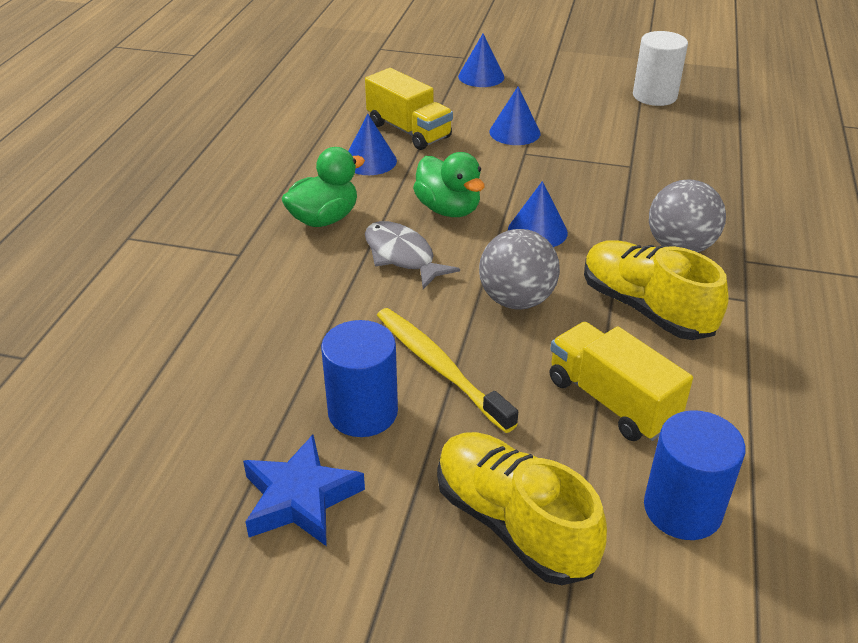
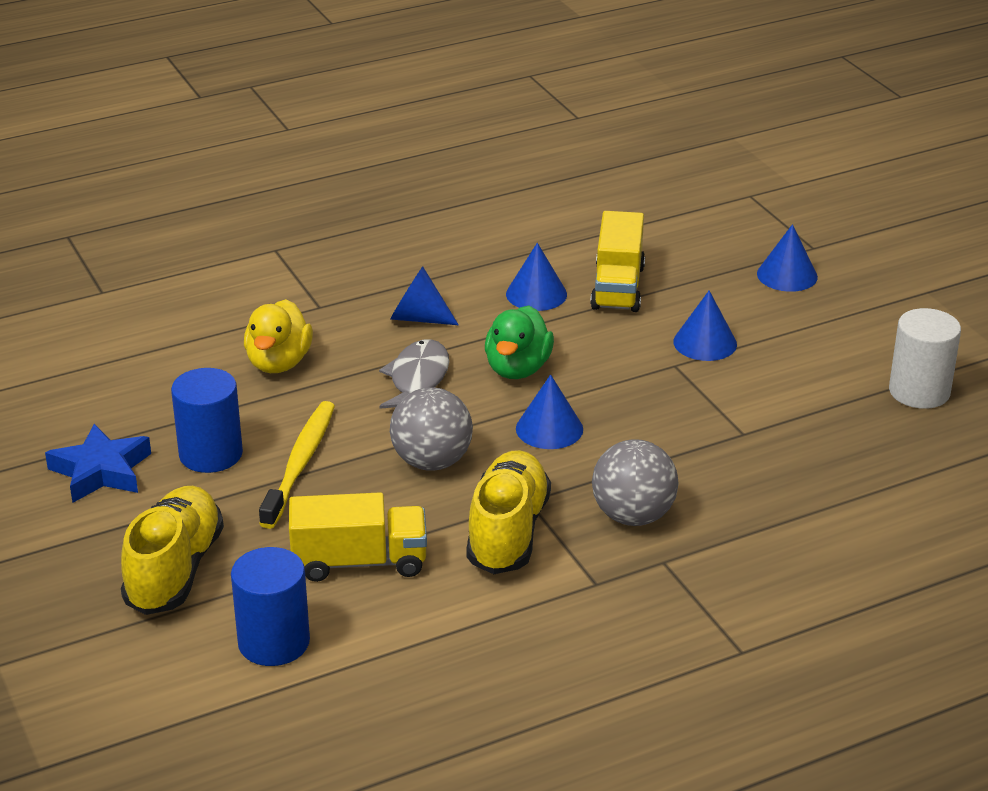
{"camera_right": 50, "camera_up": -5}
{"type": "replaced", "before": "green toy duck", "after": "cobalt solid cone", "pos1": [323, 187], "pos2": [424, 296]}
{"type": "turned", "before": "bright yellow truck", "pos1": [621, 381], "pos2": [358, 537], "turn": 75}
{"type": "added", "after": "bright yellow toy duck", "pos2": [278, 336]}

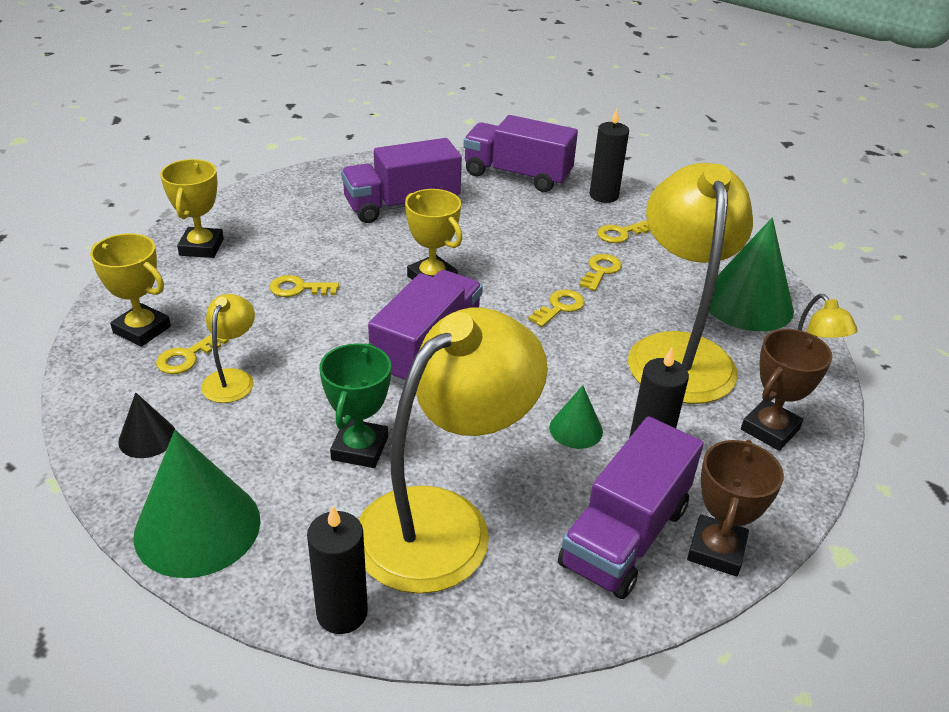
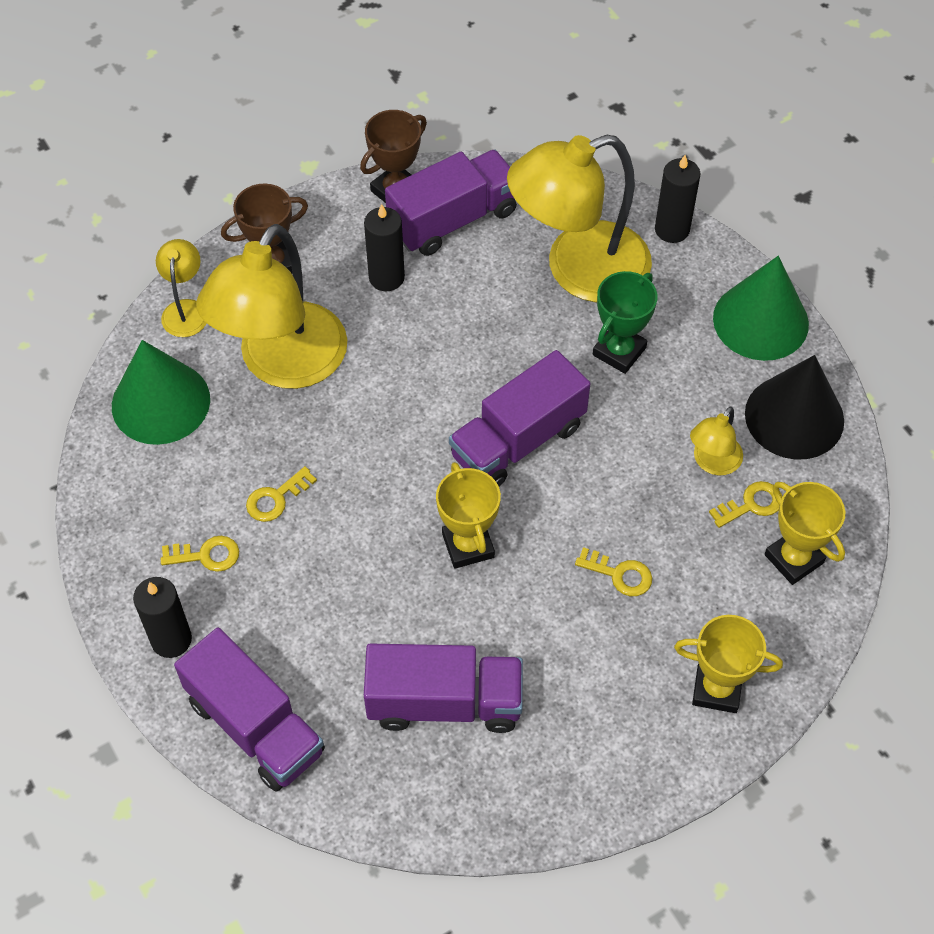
{"camera_right": -155, "camera_up": 20}
{"type": "resized", "before": "black solid cone", "pos1": [146, 425], "pos2": [794, 407], "scale": 2.01}
{"type": "turned", "before": "bright yellow trophy", "pos1": [192, 208], "pos2": [728, 664], "turn": 75}
{"type": "removed", "before": "bright yellow door key", "pos1": [556, 308]}
{"type": "removed", "before": "green solid cone", "pos1": [576, 417]}

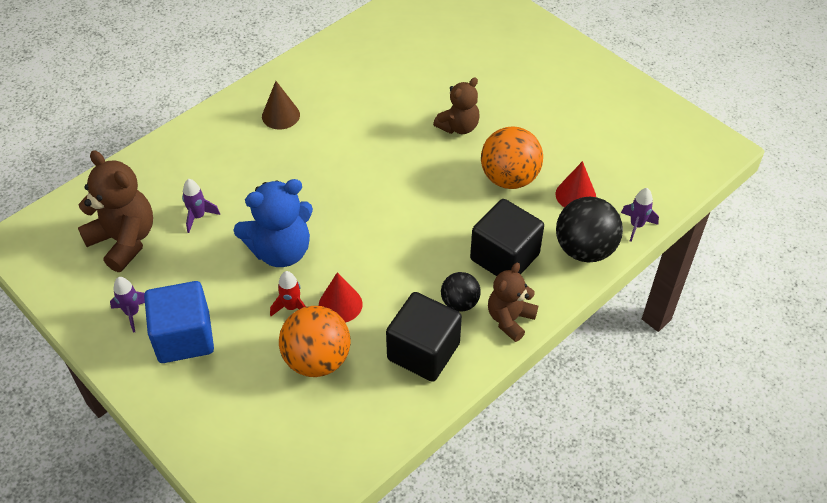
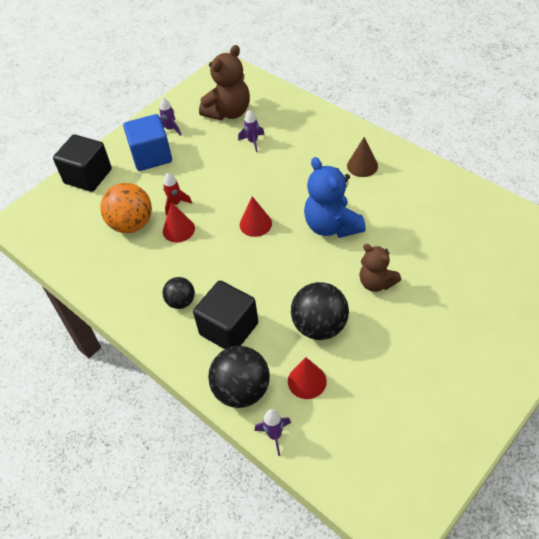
{"camera_right": 90, "camera_up": 0}
{"type": "moved", "before": "cobalt stuffed bear", "pos1": [273, 223], "pos2": [335, 197]}
{"type": "moved", "before": "black solid cube", "pos1": [424, 337], "pos2": [82, 163]}
{"type": "recoloured", "before": "orange ball", "after": "black ball", "pos1": [512, 157], "pos2": [320, 311]}
{"type": "removed", "before": "dark brown stuffed bear", "pos1": [513, 302]}
{"type": "added", "after": "red solid cone", "pos2": [256, 216]}

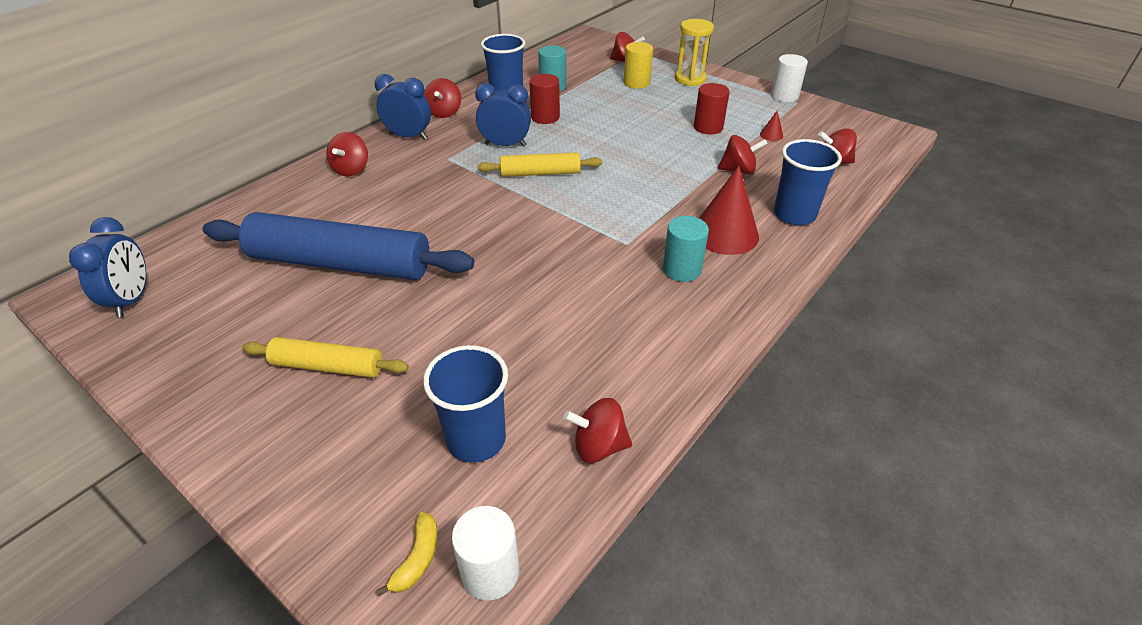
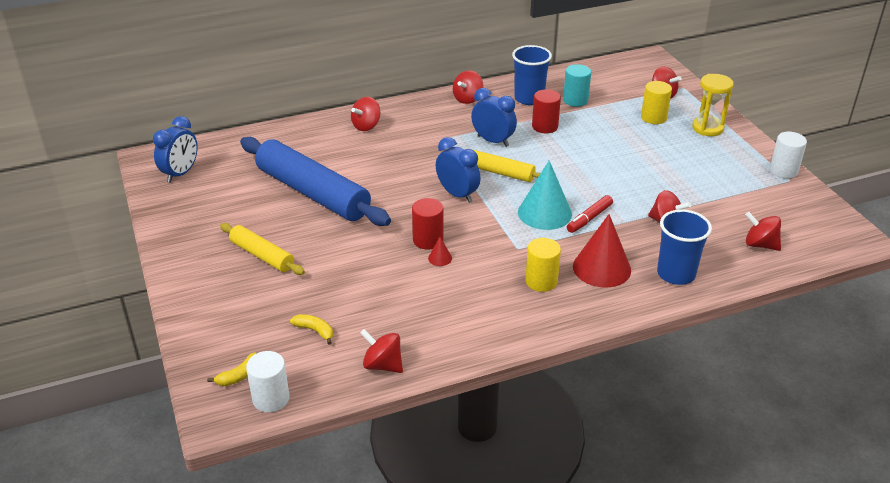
{"camera_right": 30, "camera_up": -5}
{"type": "moved", "before": "cobalt alarm clock", "pos1": [403, 107], "pos2": [458, 170]}
{"type": "replaced", "before": "cobalt cup", "after": "bright yellow banana fruit", "pos1": [465, 404], "pos2": [311, 329]}
{"type": "recoloured", "before": "teal solid cylinder", "after": "bright yellow solid cylinder", "pos1": [686, 249], "pos2": [543, 265]}
{"type": "moved", "before": "red solid cylinder", "pos1": [712, 108], "pos2": [427, 224]}
{"type": "moved", "before": "red solid cone", "pos1": [771, 125], "pos2": [440, 251]}
{"type": "added", "after": "teal solid cone", "pos2": [545, 195]}
{"type": "added", "after": "red marker", "pos2": [590, 214]}

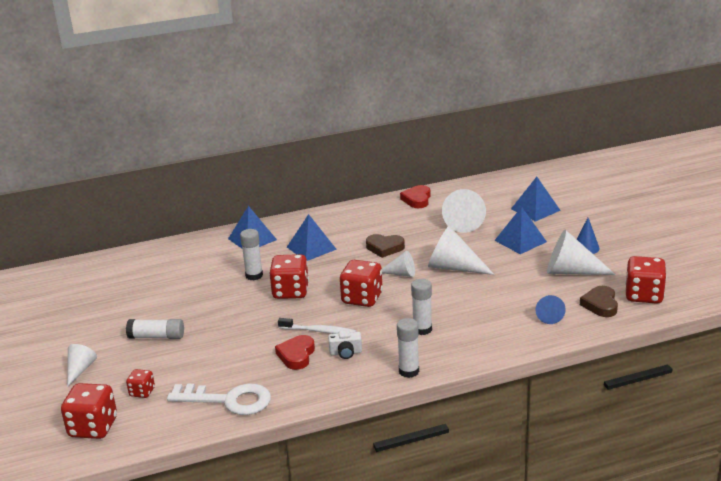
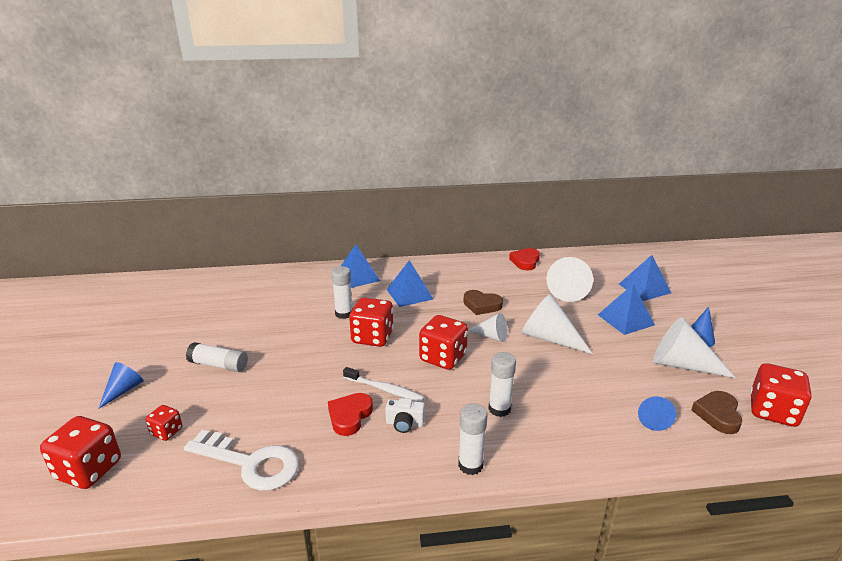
{"camera_right": 10, "camera_up": 0}
{"type": "recoloured", "before": "snow-white solid cone", "after": "cobalt solid cone", "pos1": [82, 365], "pos2": [121, 385]}

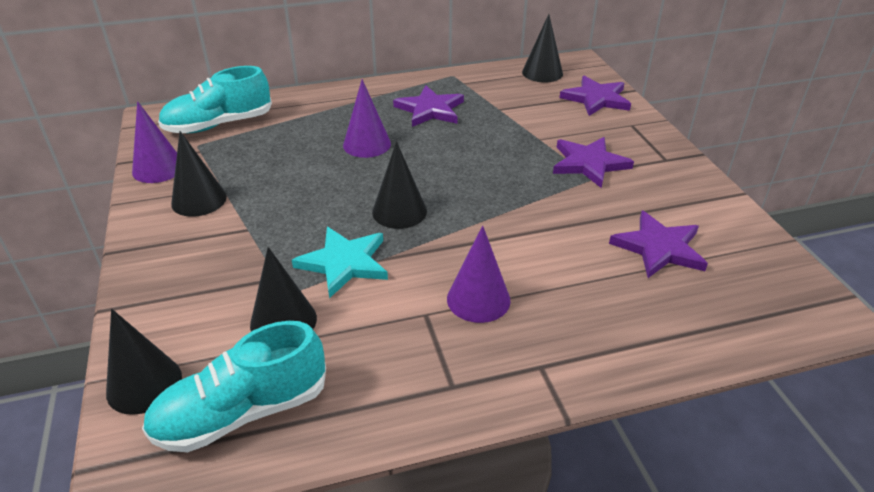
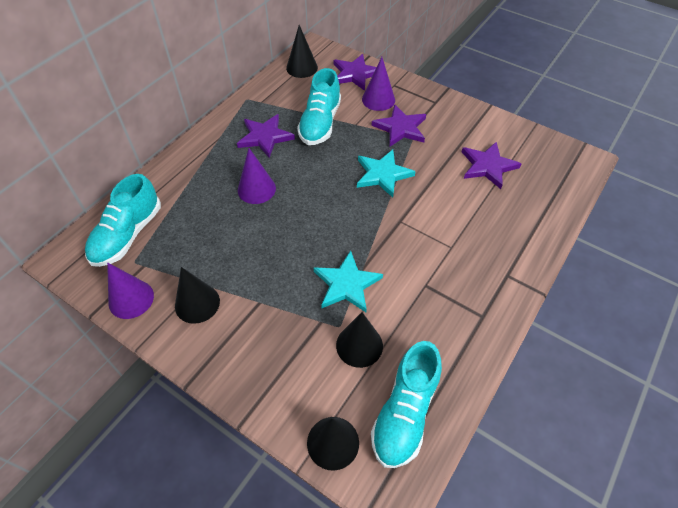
{"camera_right": -40, "camera_up": 15}
{"type": "removed", "before": "black solid cone", "pos1": [399, 185]}
{"type": "moved", "before": "violet solid cone", "pos1": [478, 274], "pos2": [378, 84]}
{"type": "added", "after": "teal shoe", "pos2": [319, 106]}
{"type": "added", "after": "teal five-pointed star", "pos2": [386, 174]}

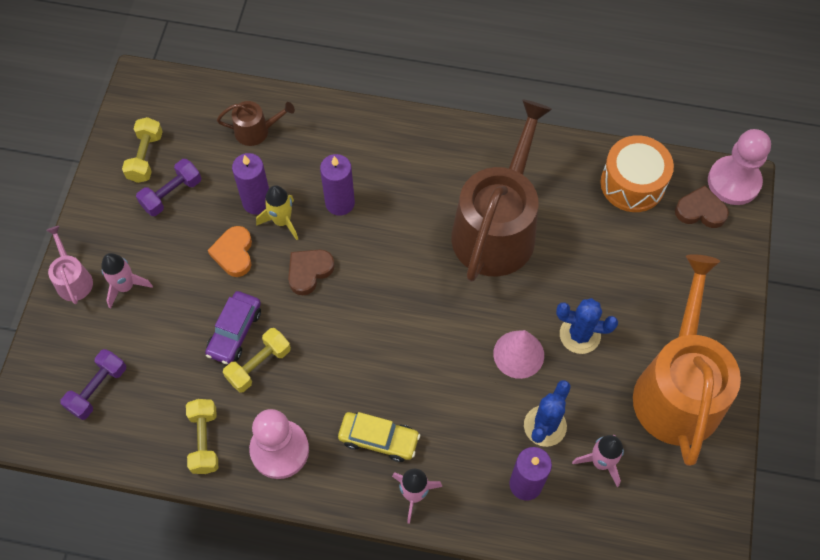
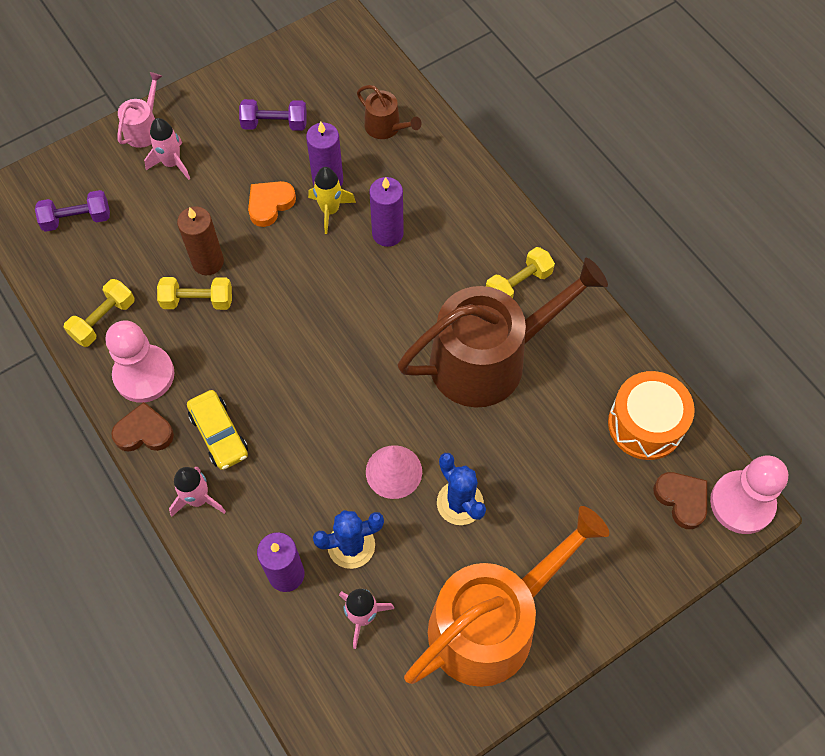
{"camera_right": 45, "camera_up": 0}
{"type": "moved", "before": "bright yellow free weight", "pos1": [142, 150], "pos2": [520, 272]}
{"type": "replaced", "before": "violet automobile", "after": "dark brown candle", "pos1": [233, 327], "pos2": [200, 240]}
{"type": "moved", "before": "dark brown heart", "pos1": [311, 272], "pos2": [142, 427]}

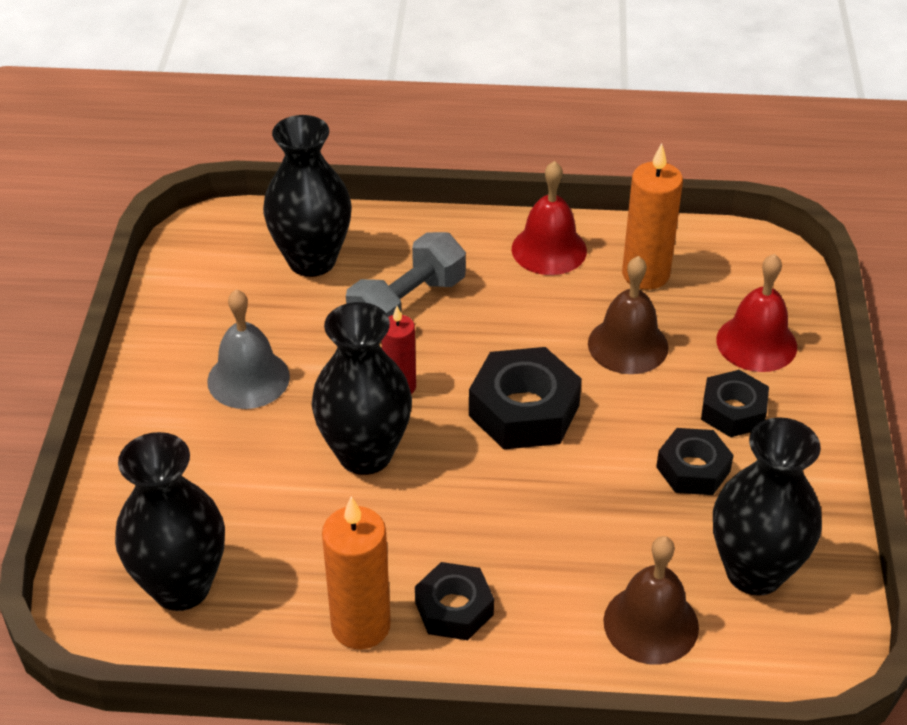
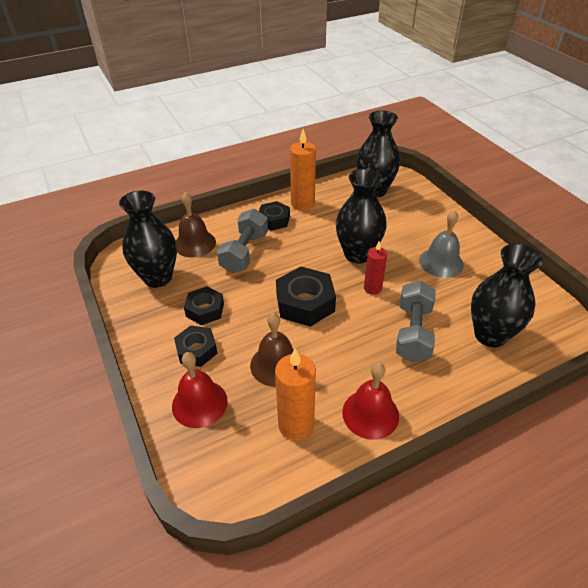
{"camera_right": 150, "camera_up": 0}
{"type": "added", "after": "grey free weight", "pos2": [242, 241]}

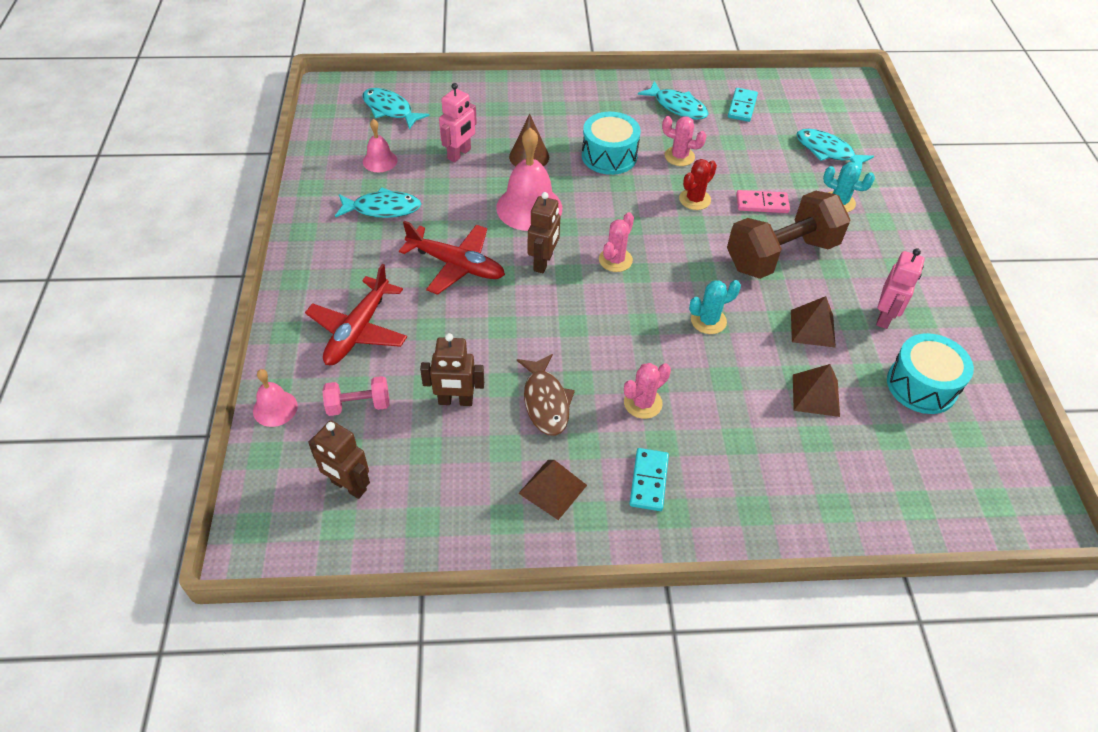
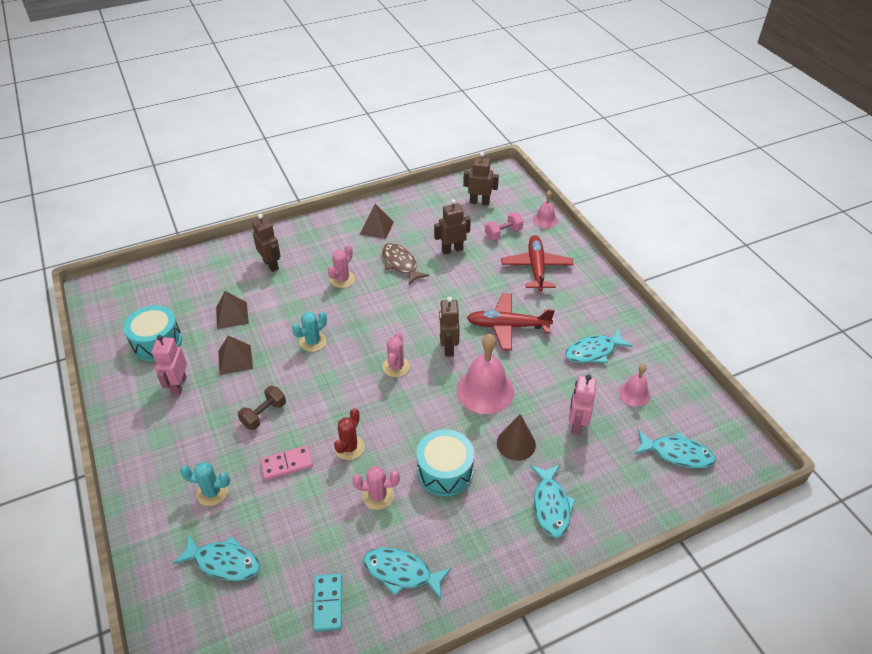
{"camera_right": 160, "camera_up": -5}
{"type": "removed", "before": "teal domino", "pos1": [649, 479]}
{"type": "resized", "before": "dark brown free weight", "pos1": [788, 235], "pos2": [262, 408], "scale": 0.48}
{"type": "added", "after": "dark brown robot", "pos2": [266, 243]}
{"type": "added", "after": "teal fish", "pos2": [553, 501]}

